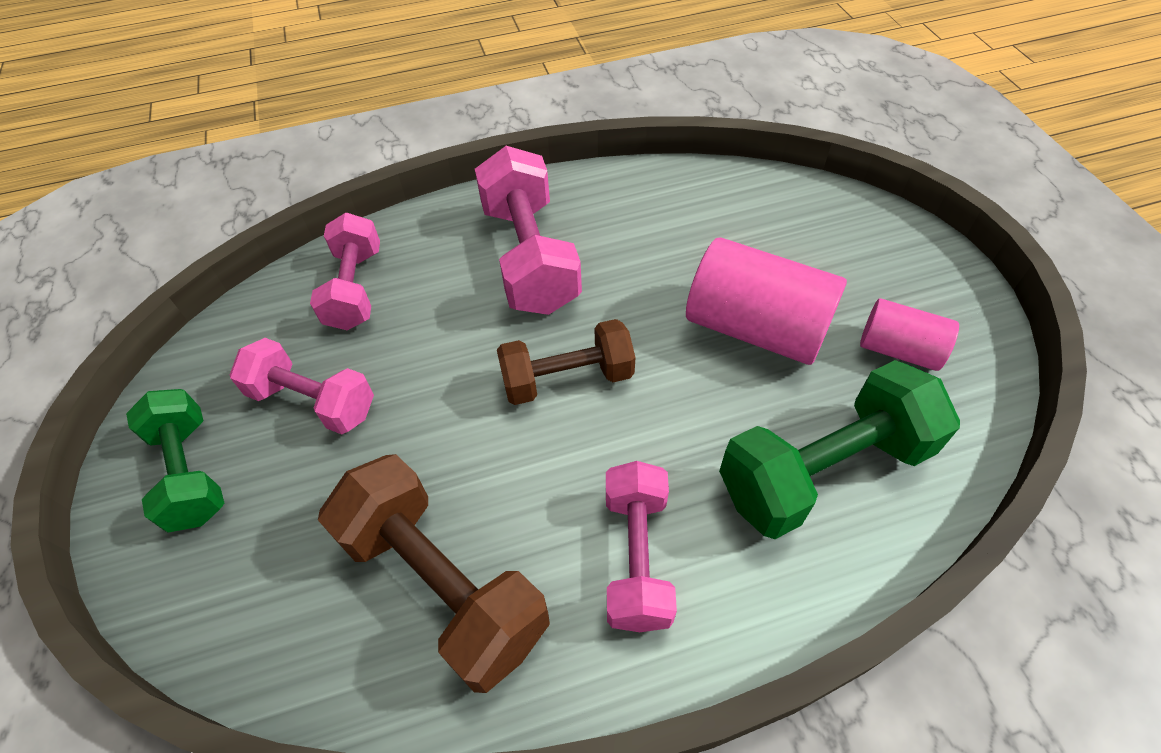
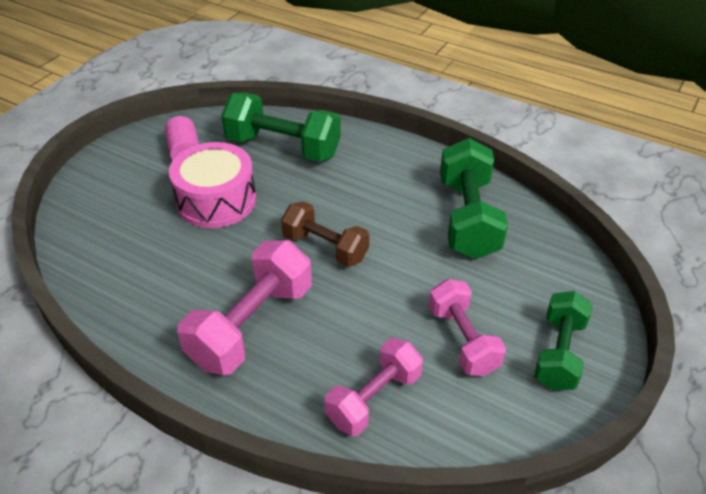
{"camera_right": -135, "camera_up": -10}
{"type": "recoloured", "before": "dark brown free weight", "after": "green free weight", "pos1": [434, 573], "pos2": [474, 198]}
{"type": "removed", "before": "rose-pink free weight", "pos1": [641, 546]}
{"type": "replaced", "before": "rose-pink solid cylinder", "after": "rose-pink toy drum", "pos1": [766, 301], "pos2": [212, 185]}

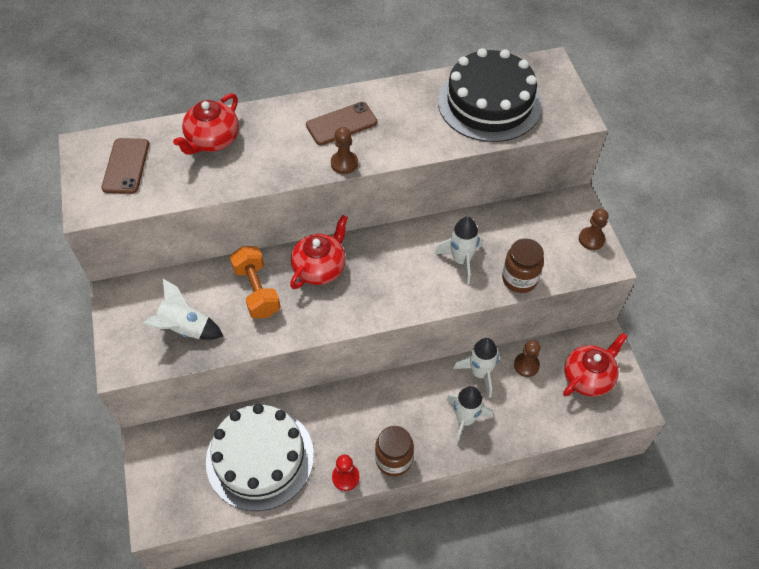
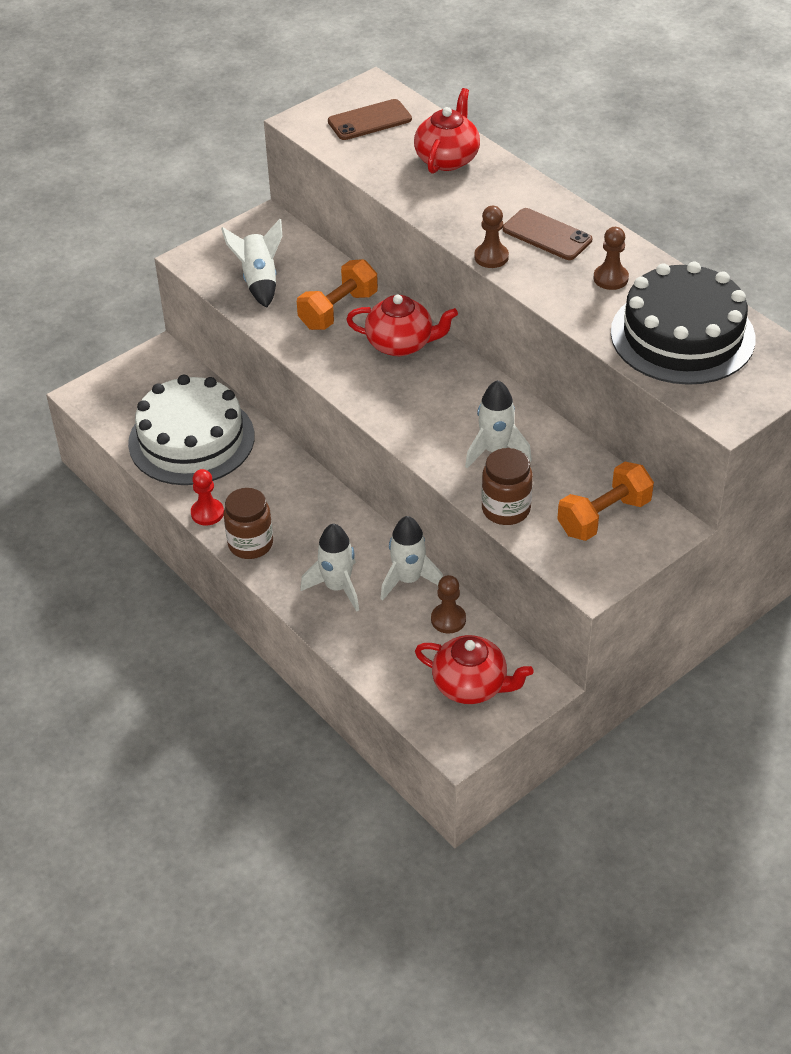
{"camera_right": 65, "camera_up": -10}
{"type": "turned", "before": "red china teapot", "pos1": [206, 124], "pos2": [447, 131], "turn": 105}
{"type": "moved", "before": "dark brown chess pawn", "pos1": [593, 229], "pos2": [611, 258]}
{"type": "added", "after": "orange free weight", "pos2": [605, 501]}

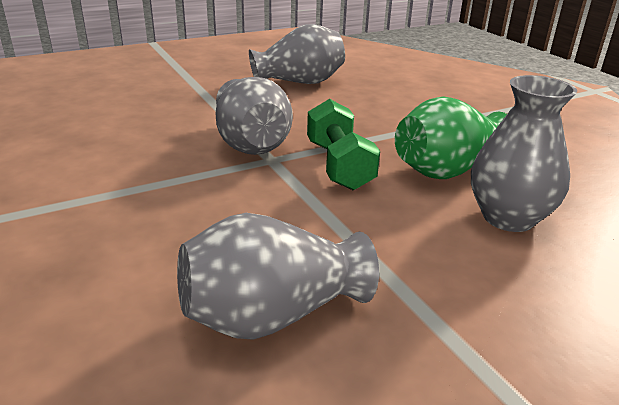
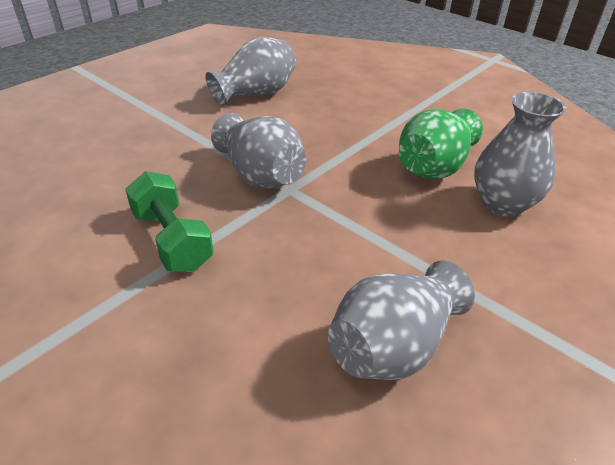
{"camera_right": -20, "camera_up": 10}
{"type": "moved", "before": "green free weight", "pos1": [343, 144], "pos2": [169, 221]}

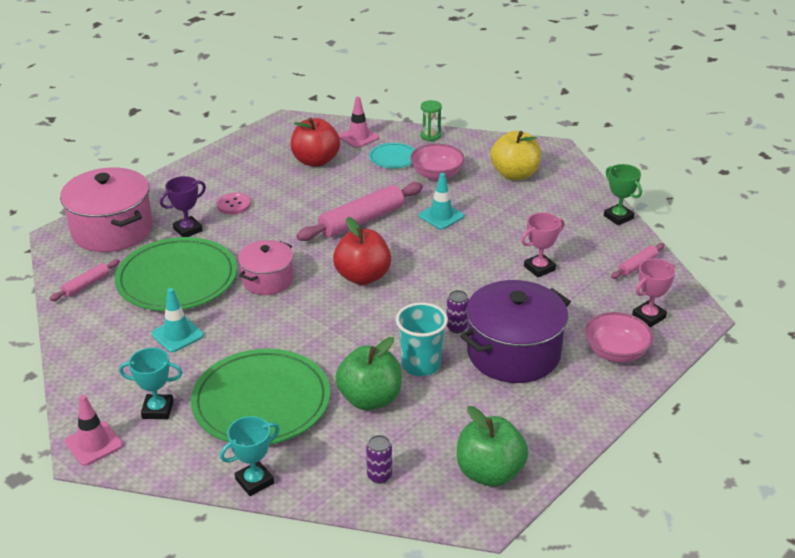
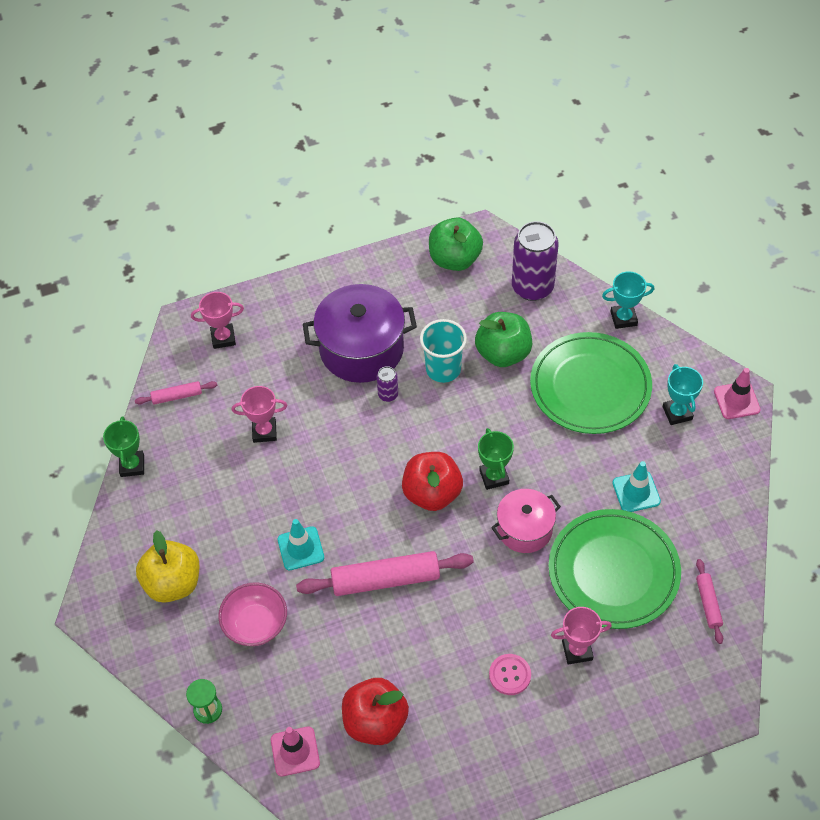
{"camera_right": -150, "camera_up": 20}
{"type": "turned", "before": "rose-pink dough roller", "pos1": [84, 280], "pos2": [709, 601], "turn": -75}
{"type": "removed", "before": "rose-pink cooking pot", "pos1": [106, 209]}
{"type": "turned", "before": "teal trophy", "pos1": [151, 383], "pos2": [683, 394], "turn": 45}
{"type": "recoloured", "before": "violet trophy", "after": "rose-pink trophy", "pos1": [183, 206], "pos2": [581, 635]}
{"type": "resized", "before": "violet tin", "pos1": [379, 459], "pos2": [535, 261], "scale": 2.19}
{"type": "removed", "before": "teal dinner plate", "pos1": [392, 155]}
{"type": "removed", "before": "rose-pink deep dish", "pos1": [619, 337]}
{"type": "added", "after": "green trophy", "pos2": [496, 459]}

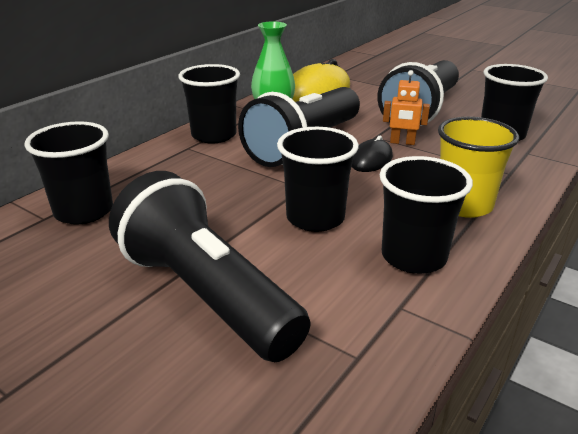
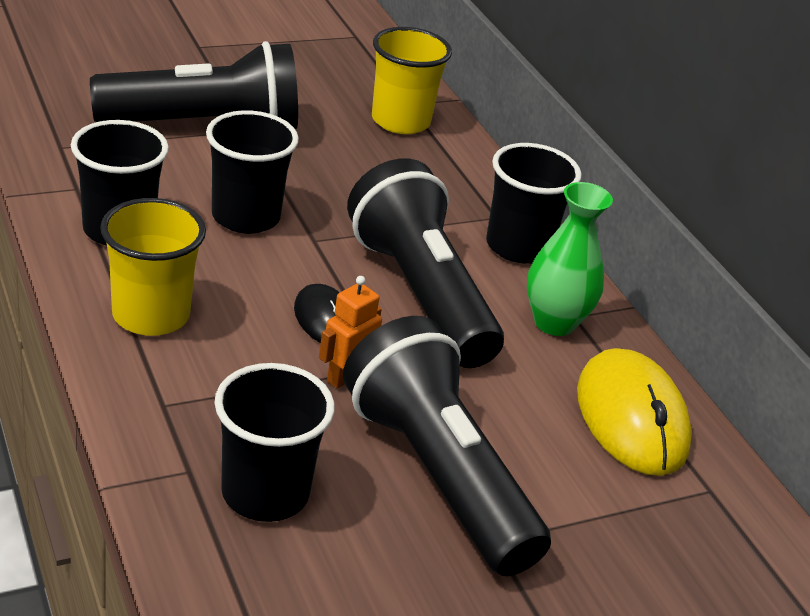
{"camera_right": 115, "camera_up": 5}
{"type": "recoloured", "before": "black cup", "after": "bright yellow cup", "pos1": [68, 173], "pos2": [412, 80]}

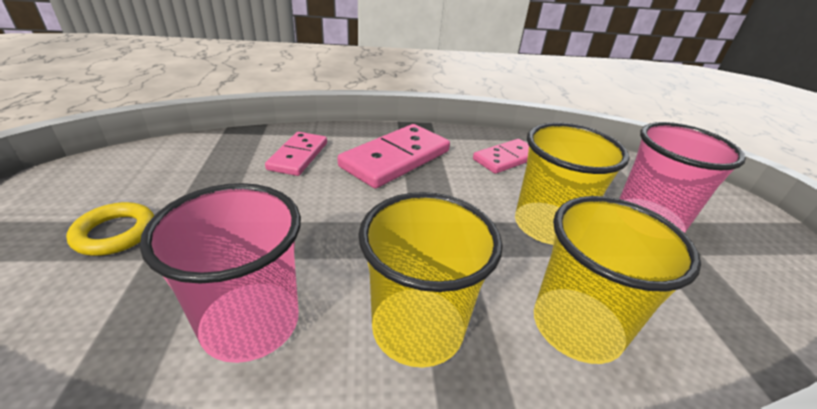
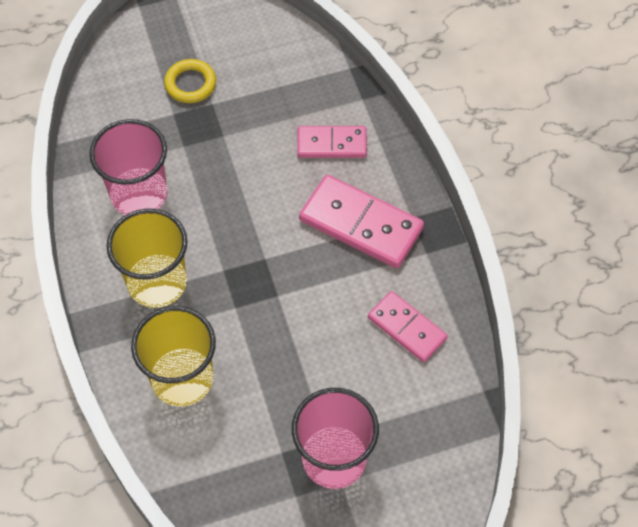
{"camera_right": 80, "camera_up": 25}
{"type": "removed", "before": "bright yellow cup", "pos1": [572, 184]}

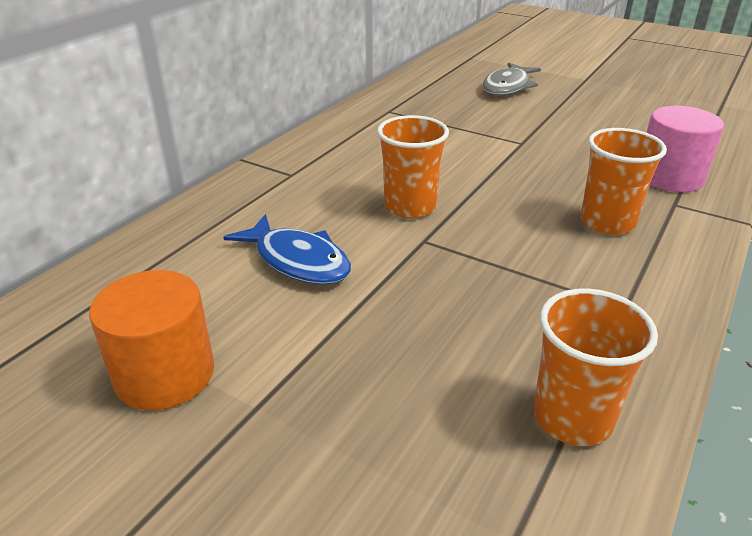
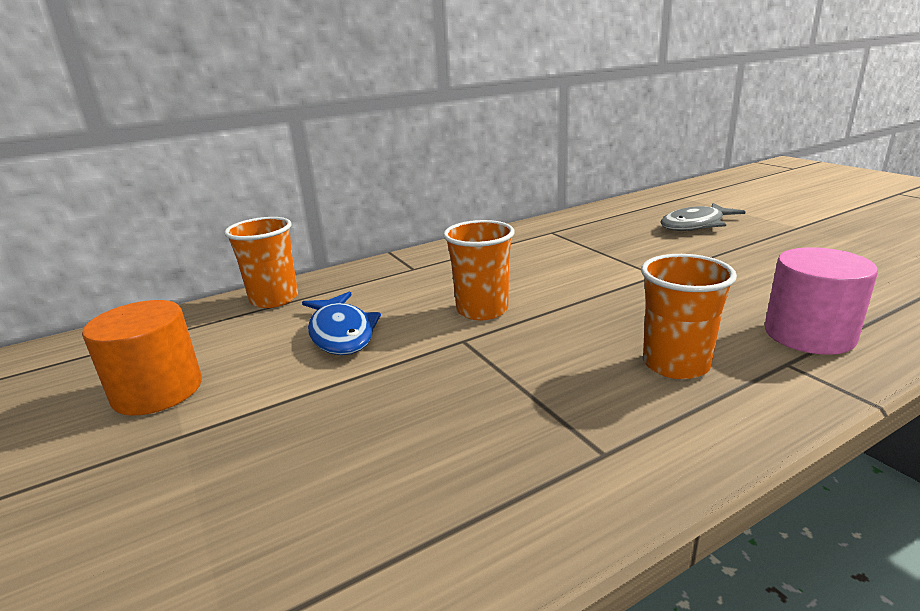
{"camera_right": 30, "camera_up": -10}
{"type": "moved", "before": "orange cup", "pos1": [596, 367], "pos2": [261, 262]}

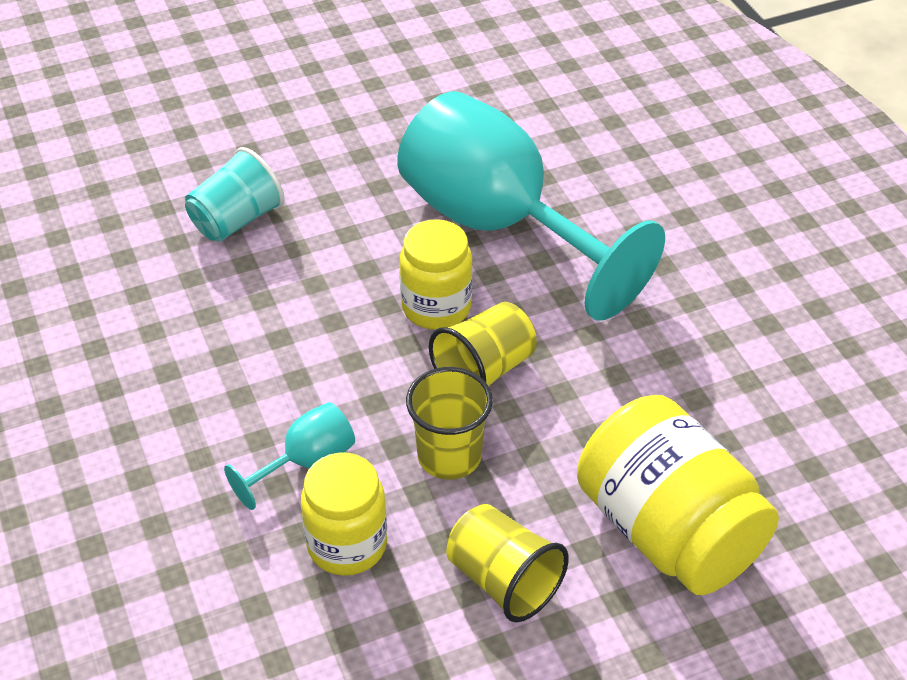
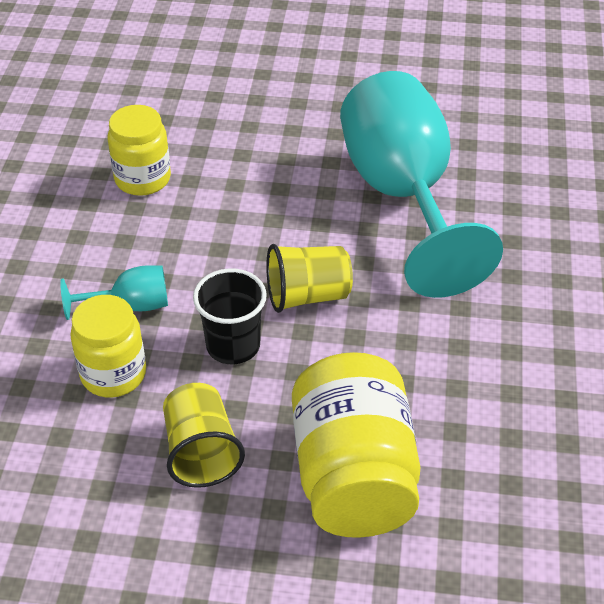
{"camera_right": 30, "camera_up": 0}
{"type": "removed", "before": "teal cup", "pos1": [235, 194]}
{"type": "moved", "before": "bright yellow jar", "pos1": [436, 274], "pos2": [139, 150]}
{"type": "recoloured", "before": "bright yellow cup", "after": "black cup", "pos1": [449, 423], "pos2": [230, 316]}

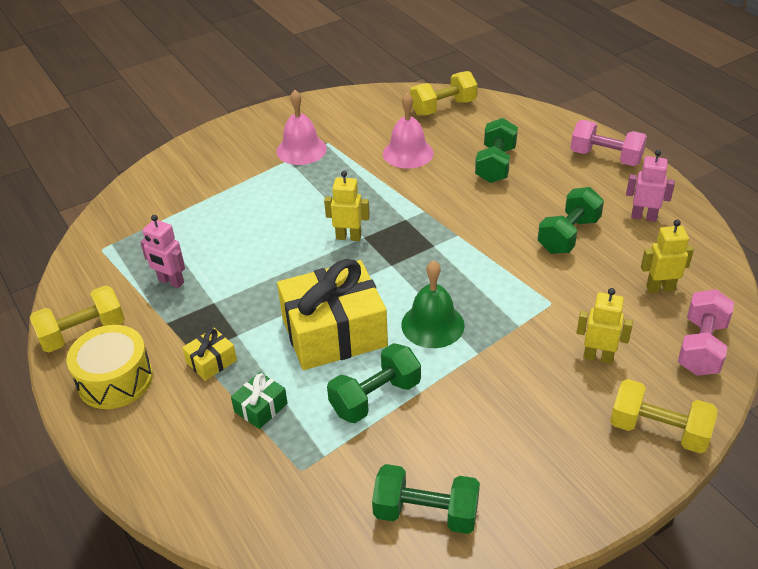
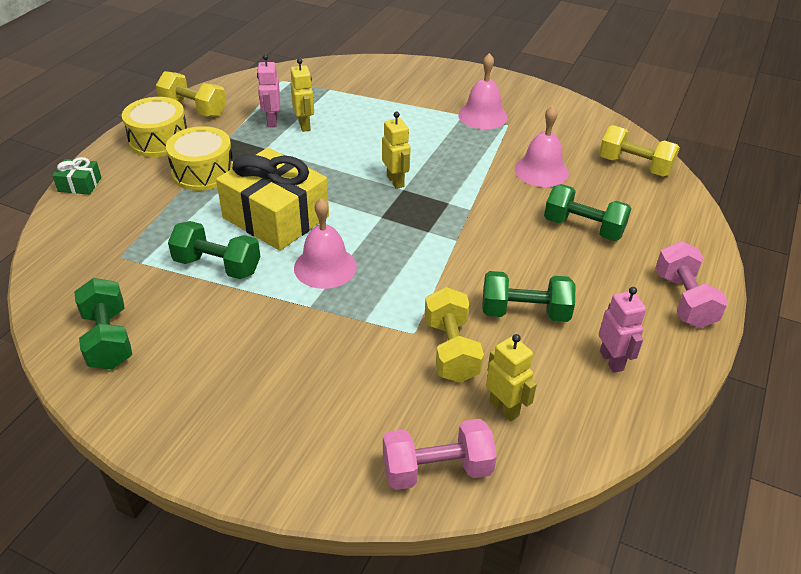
{"camera_right": 55, "camera_up": 0}
{"type": "replaced", "before": "bright yellow present", "after": "bright yellow toy drum", "pos1": [209, 354], "pos2": [199, 158]}
{"type": "moved", "before": "green present", "pos1": [259, 400], "pos2": [77, 176]}
{"type": "recoloured", "before": "green school bell", "after": "rose-pink school bell", "pos1": [433, 304], "pos2": [325, 243]}
{"type": "turned", "before": "green free weight", "pos1": [496, 150], "pos2": [587, 212], "turn": 45}
{"type": "moved", "before": "bright yellow robot", "pos1": [604, 326], "pos2": [302, 95]}
{"type": "moved", "before": "bright yellow free weight", "pos1": [663, 416], "pos2": [454, 335]}

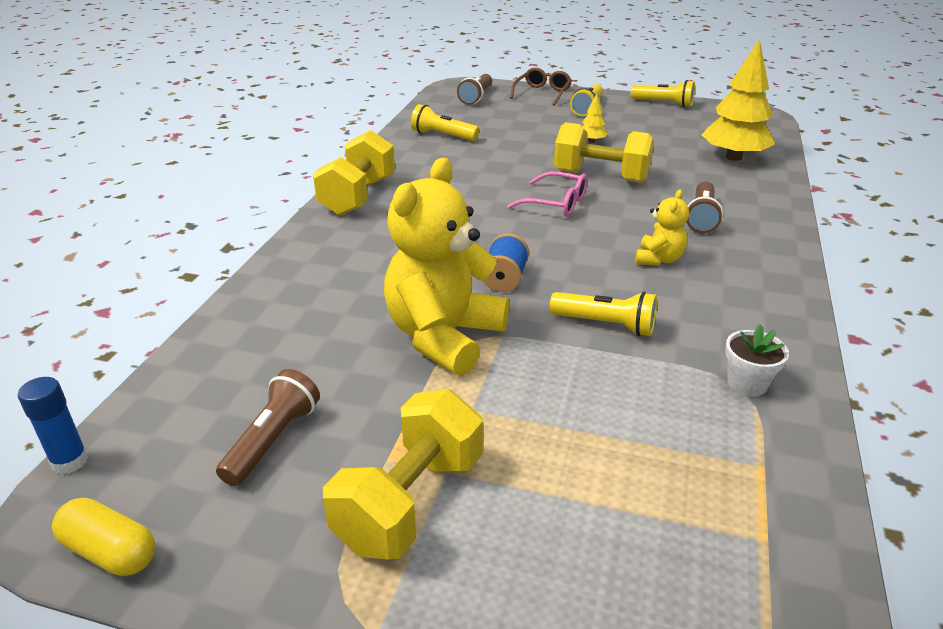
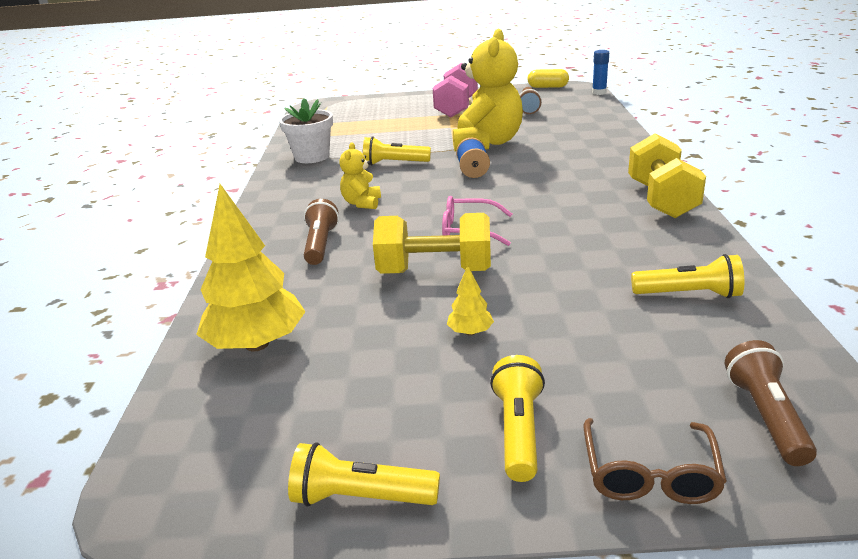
{"camera_right": 165, "camera_up": -5}
{"type": "recoloured", "before": "bright yellow free weight", "after": "rose-pink free weight", "pos1": [403, 474], "pos2": [455, 90]}
{"type": "resized", "before": "snow-white plant pot", "pos1": [757, 360], "pos2": [306, 130], "scale": 1.6}

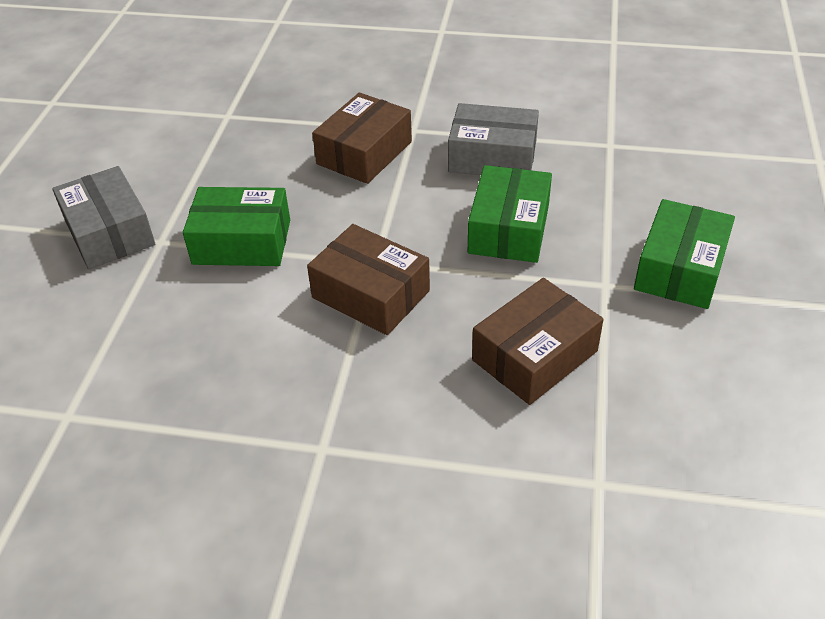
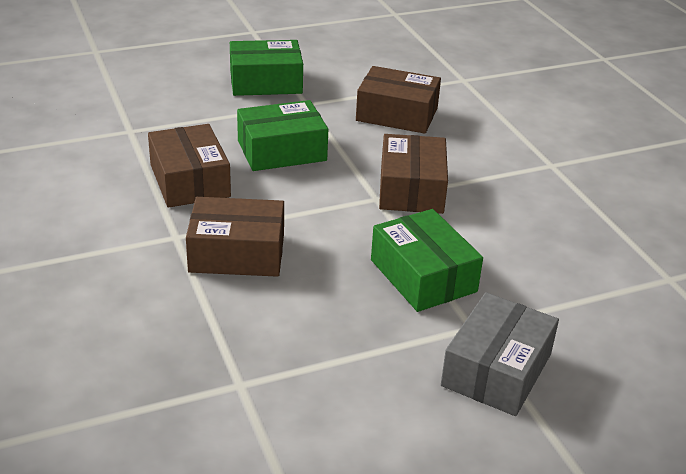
{"camera_right": -125, "camera_up": -10}
{"type": "recoloured", "before": "grey parcel", "after": "dark brown parcel", "pos1": [493, 139], "pos2": [189, 166]}

